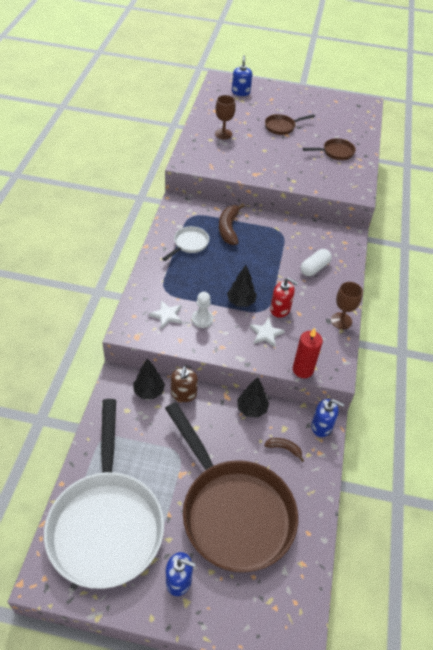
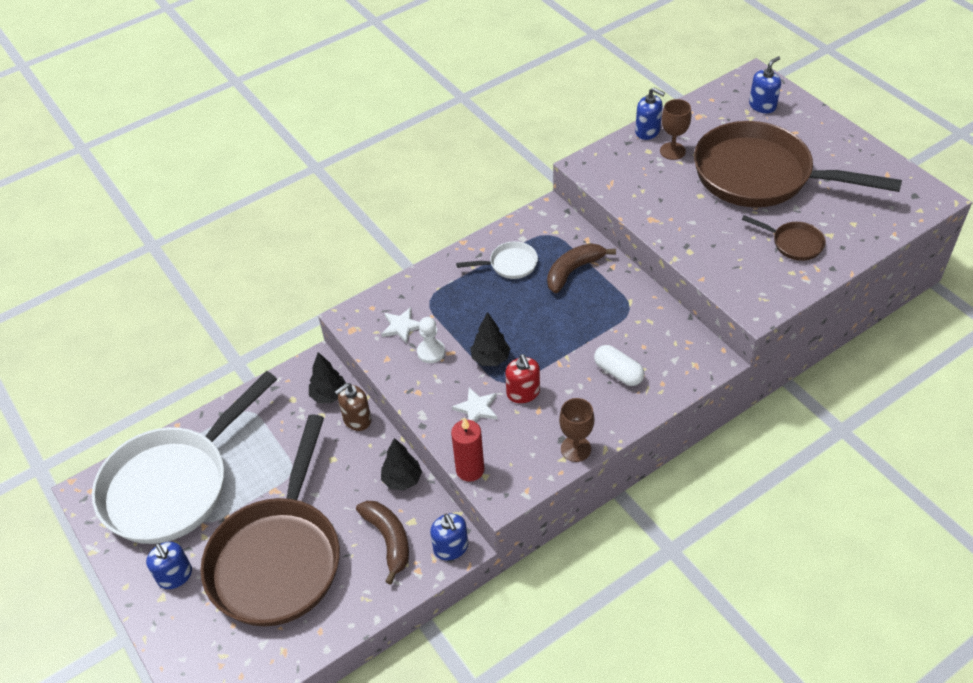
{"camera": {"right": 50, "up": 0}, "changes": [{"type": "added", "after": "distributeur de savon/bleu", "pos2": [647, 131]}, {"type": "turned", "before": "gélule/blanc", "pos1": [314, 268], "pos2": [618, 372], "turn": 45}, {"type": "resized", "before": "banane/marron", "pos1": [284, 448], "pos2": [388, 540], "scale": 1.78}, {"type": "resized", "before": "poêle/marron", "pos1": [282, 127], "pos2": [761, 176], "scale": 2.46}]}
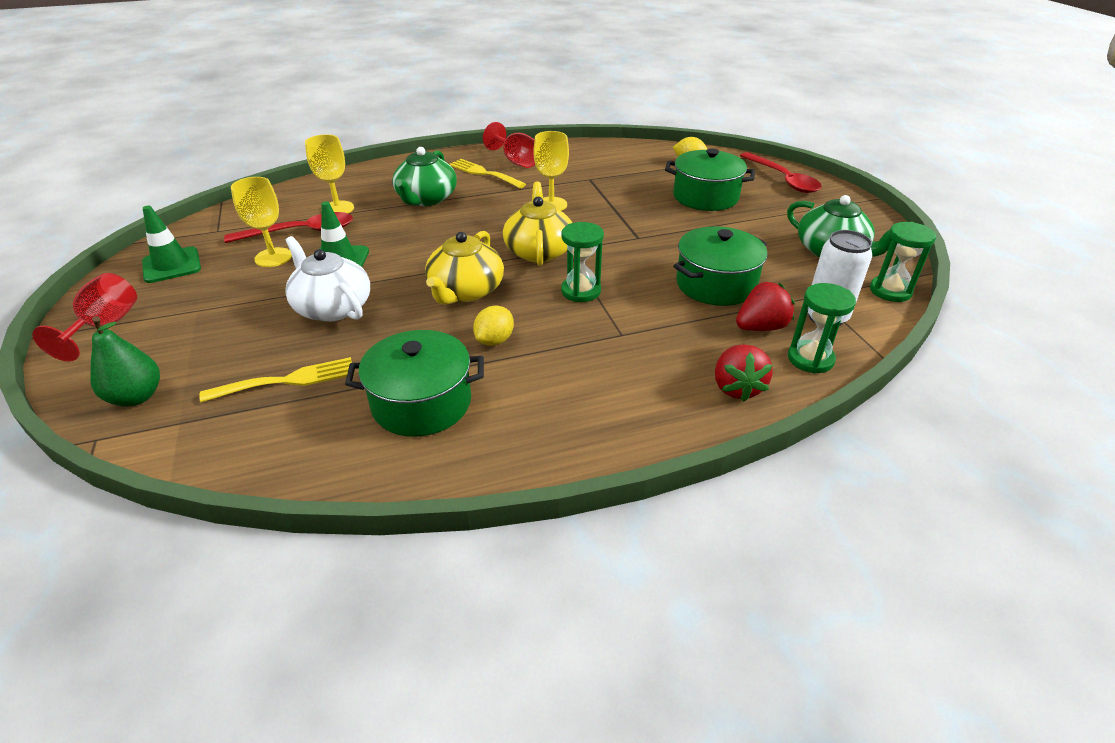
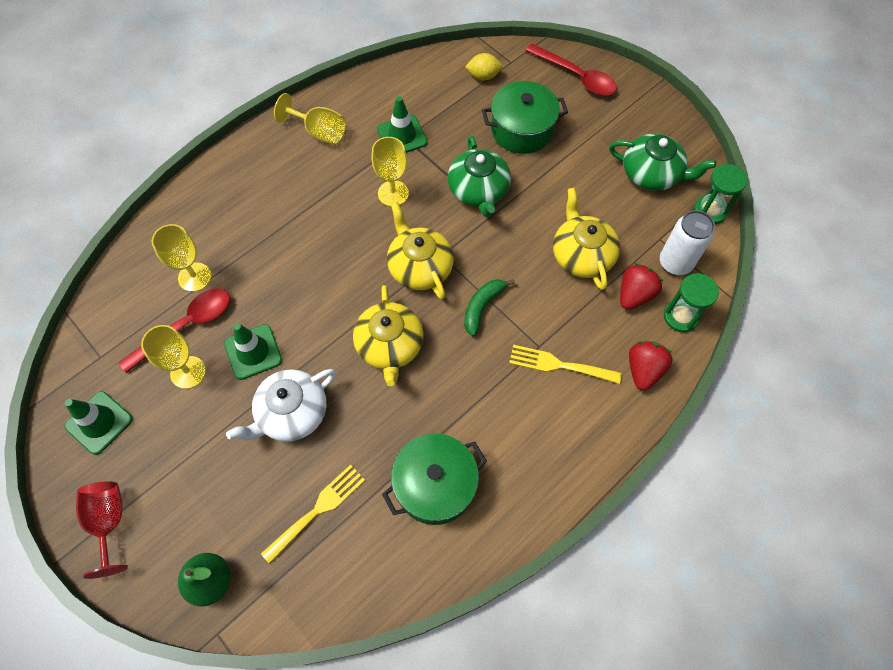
{"camera": {"right": -25, "up": 25}, "changes": [{"type": "removed", "before": "citron/jaune", "pos1": [494, 340]}, {"type": "added", "after": "cône de chantier/vert", "pos2": [402, 136]}, {"type": "moved", "before": "théière/vert", "pos1": [426, 199], "pos2": [478, 191]}, {"type": "moved", "before": "fourchette/jaune", "pos1": [484, 173], "pos2": [559, 365]}, {"type": "replaced", "before": "sablier/vert", "after": "banane/vert", "pos1": [581, 291], "pos2": [482, 307]}, {"type": "replaced", "before": "marmite/vert", "after": "théière/jaune", "pos1": [715, 284], "pos2": [581, 255]}, {"type": "recoloured", "before": "verre à pied/rouge", "after": "verre à pied/jaune", "pos1": [516, 161], "pos2": [319, 132]}, {"type": "turned", "before": "théière/blanc", "pos1": [332, 307], "pos2": [291, 413], "turn": -60}, {"type": "turned", "before": "fraise/rouge", "pos1": [736, 388], "pos2": [643, 370], "turn": -135}]}
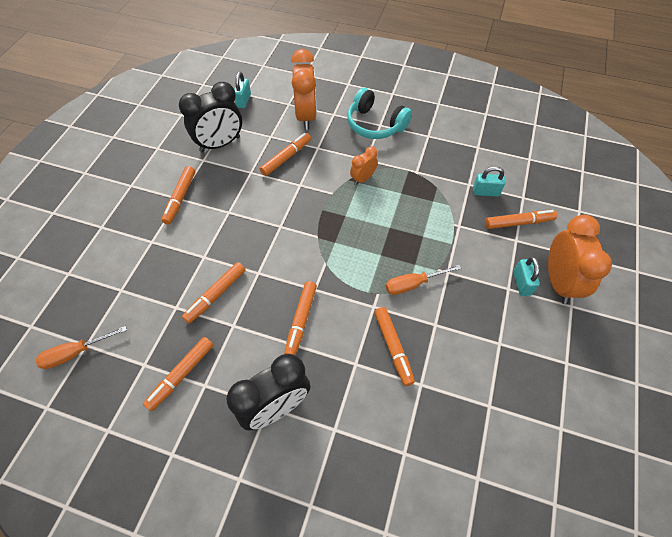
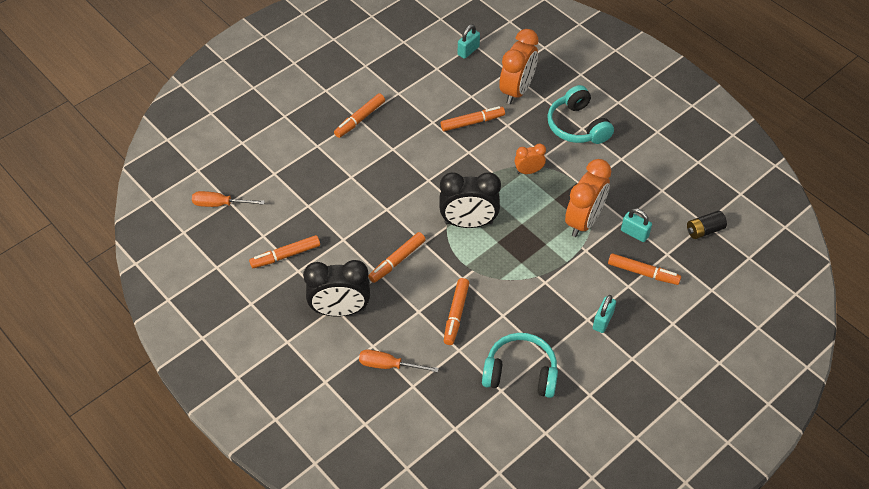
{"camera": {"right": 30, "up": -5}, "changes": [{"type": "removed", "before": "feutre/orange", "pos1": [216, 295]}, {"type": "added", "after": "casque audio/turquoise", "pos2": [520, 373]}, {"type": "added", "after": "pile/noir", "pos2": [704, 230]}, {"type": "moved", "before": "réveil/noir", "pos1": [220, 144], "pos2": [468, 223]}, {"type": "moved", "before": "tournevis/orange", "pos1": [413, 284], "pos2": [389, 365]}, {"type": "moved", "before": "réveil/orange", "pos1": [558, 282], "pos2": [584, 221]}]}
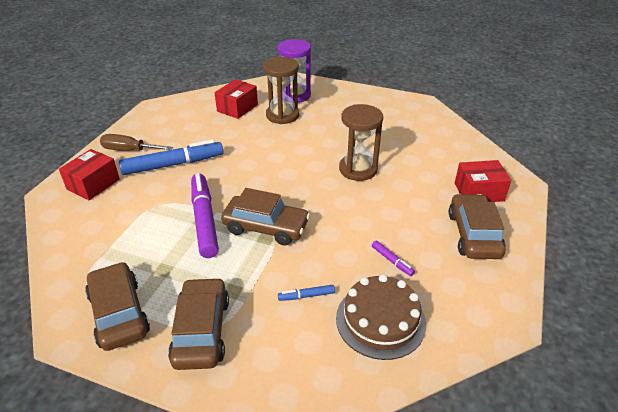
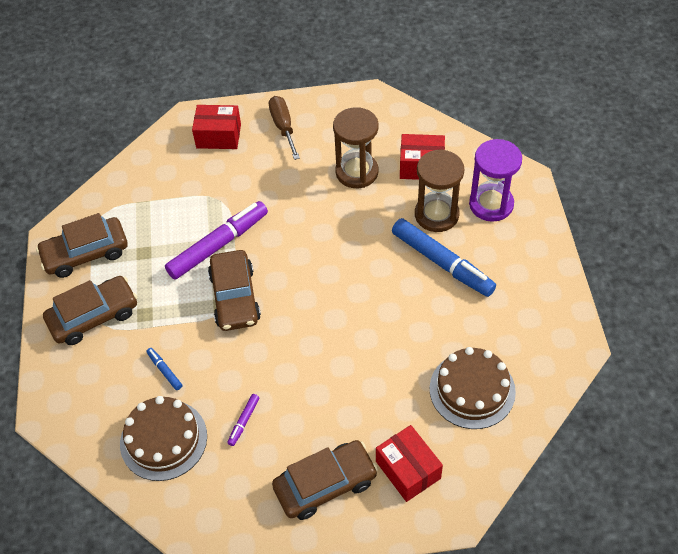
{"camera": {"right": 65, "up": 15}, "changes": [{"type": "added", "after": "gâteau/marron", "pos2": [472, 390]}, {"type": "moved", "before": "feutre/bleu", "pos1": [173, 164], "pos2": [442, 263]}, {"type": "moved", "before": "sablier/marron", "pos1": [358, 169], "pos2": [357, 172]}, {"type": "turned", "before": "voiture/marron", "pos1": [119, 313], "pos2": [86, 253], "turn": -150}]}
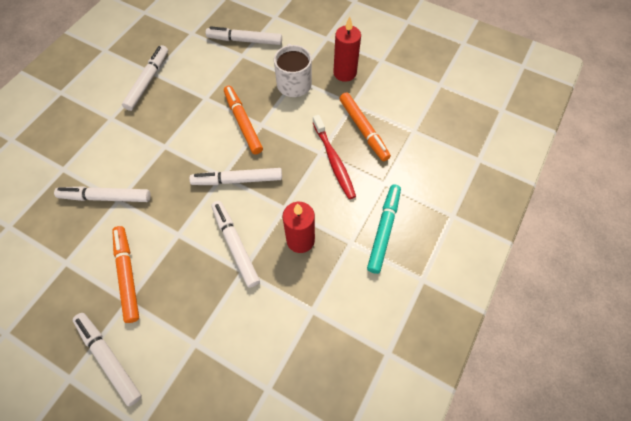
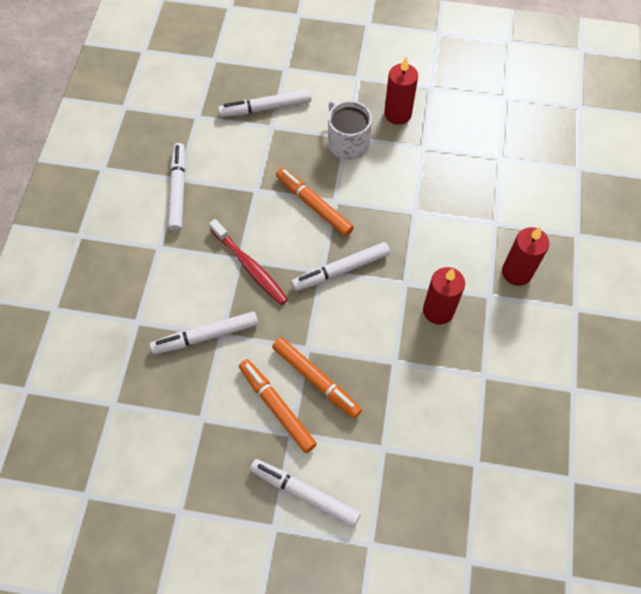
{"camera": {"right": -20, "up": 0}, "changes": [{"type": "removed", "before": "feutre/blanc", "pos1": [235, 245]}, {"type": "moved", "before": "brosse à dents/rouge", "pos1": [334, 161], "pos2": [250, 266]}, {"type": "moved", "before": "feutre/orange", "pos1": [363, 129], "pos2": [316, 380]}, {"type": "replaced", "before": "feutre/turquoise", "after": "bougie/rouge", "pos1": [383, 230], "pos2": [516, 272]}]}
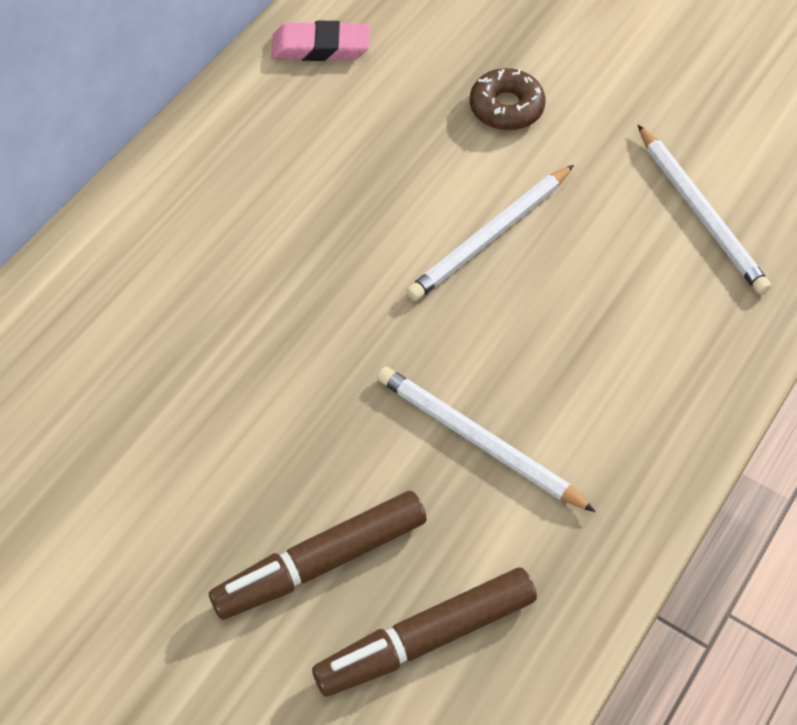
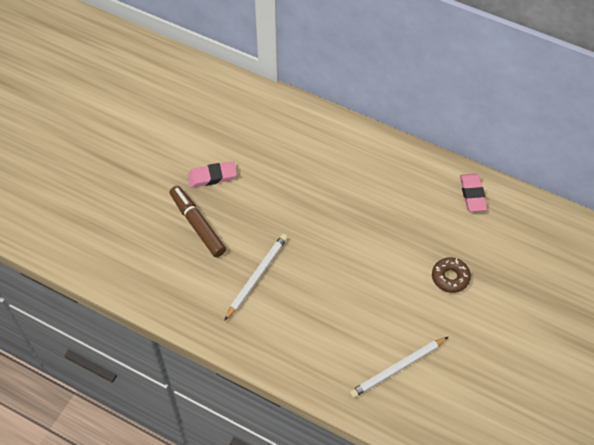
{"camera": {"right": 85, "up": 0}, "changes": [{"type": "removed", "before": "feutre/marron", "pos1": [426, 638]}, {"type": "removed", "before": "crayon/blanc", "pos1": [490, 236]}, {"type": "added", "after": "gomme/rose", "pos2": [212, 176]}]}
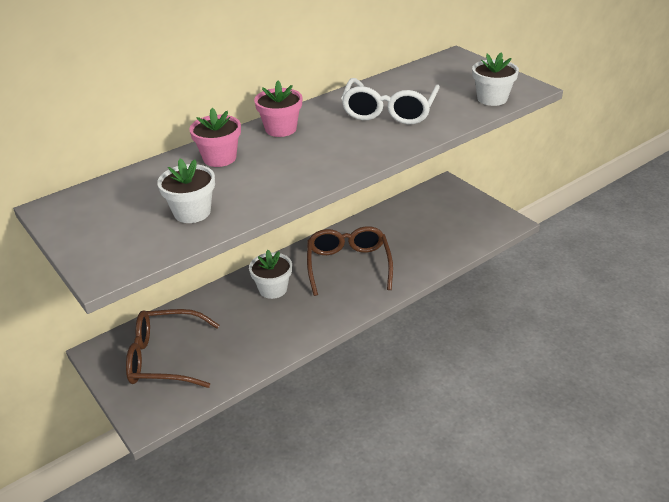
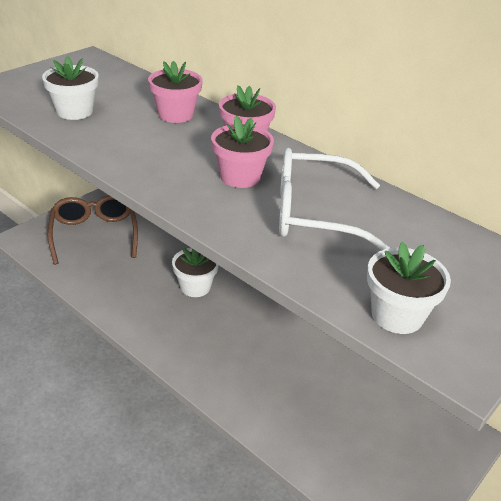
{"camera": {"right": 75, "up": 0}, "changes": [{"type": "removed", "before": "lunettes/marron", "pos1": [348, 265]}, {"type": "added", "after": "pot de fleurs/rose", "pos2": [240, 177]}]}
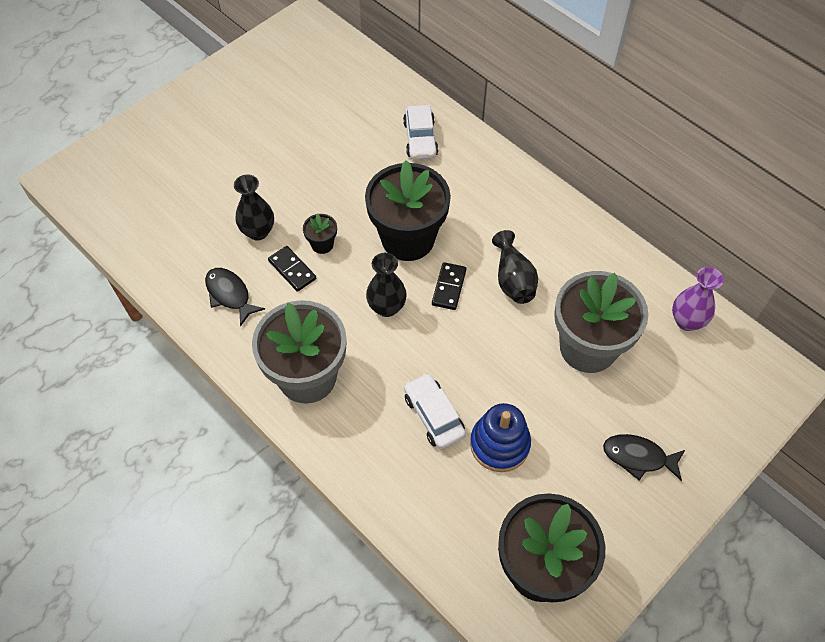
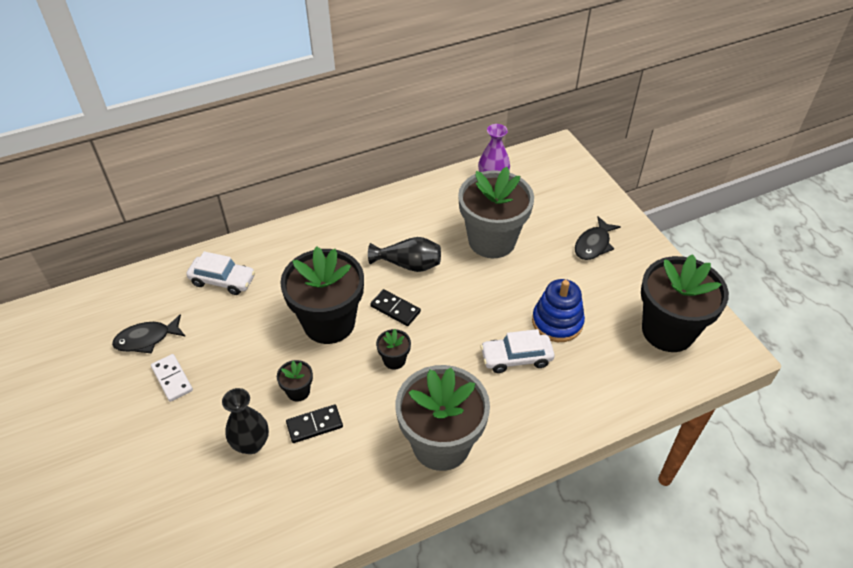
{"camera": {"right": -70, "up": -10}, "changes": [{"type": "added", "after": "domino/blanc", "pos2": [172, 379]}, {"type": "moved", "before": "poisson/noir", "pos1": [230, 295], "pos2": [147, 339]}, {"type": "replaced", "before": "vase/noir", "after": "pot de fleurs/noir", "pos1": [386, 307], "pos2": [394, 360]}]}
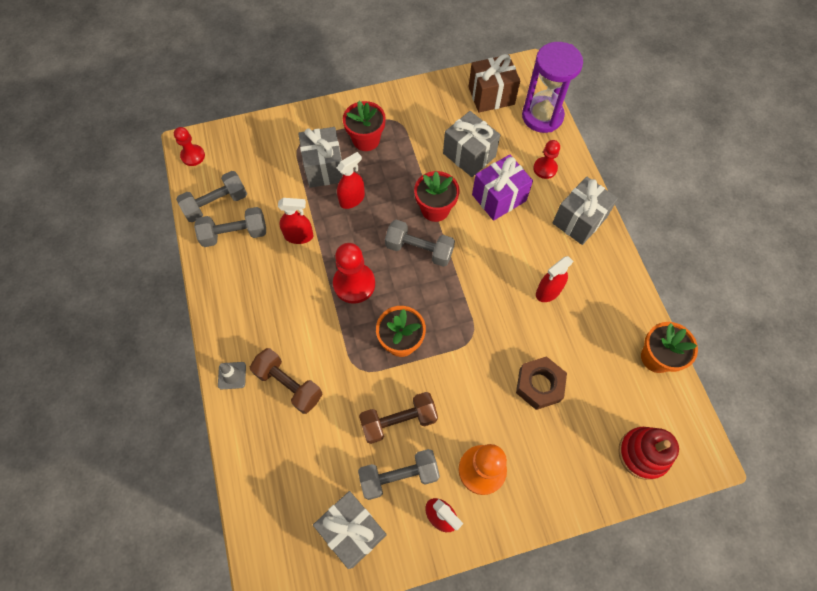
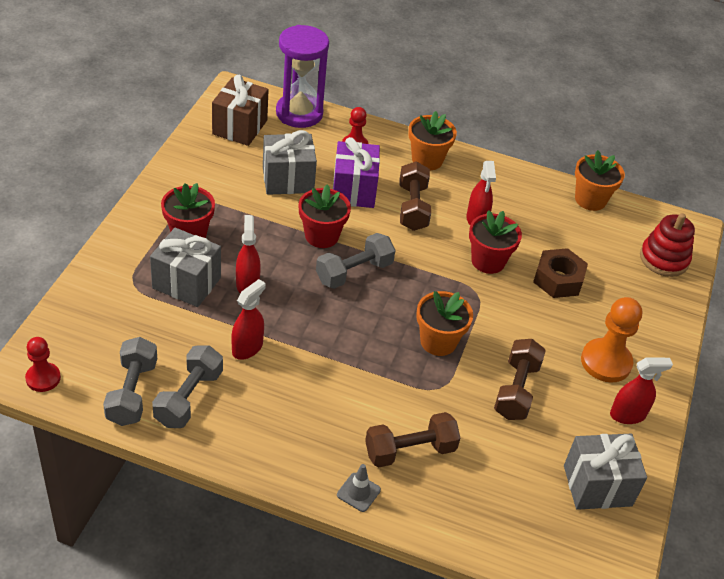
{"camera": {"right": -60, "up": -20}, "changes": [{"type": "removed", "before": "pion/rouge", "pos1": [354, 284]}, {"type": "removed", "before": "haltère/gris", "pos1": [399, 476]}, {"type": "added", "after": "haltère/marron", "pos2": [412, 207]}, {"type": "added", "after": "pot de fleurs/rouge", "pos2": [488, 261]}, {"type": "replaced", "before": "cadeau/gris", "after": "pot de fleurs/orange", "pos1": [579, 220], "pos2": [427, 160]}]}
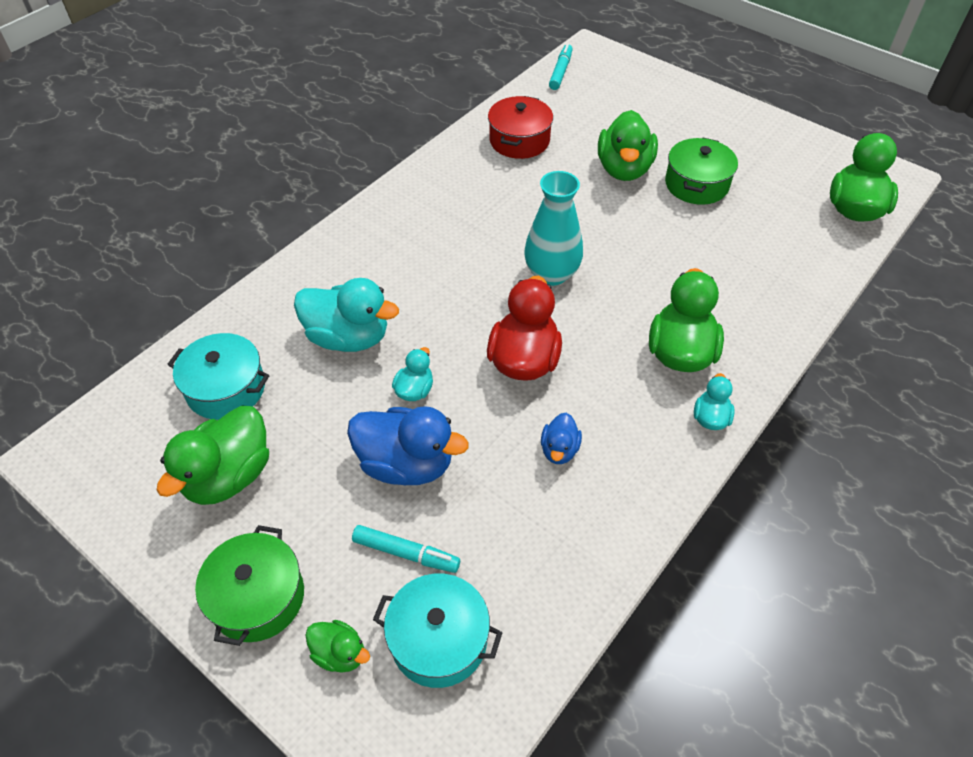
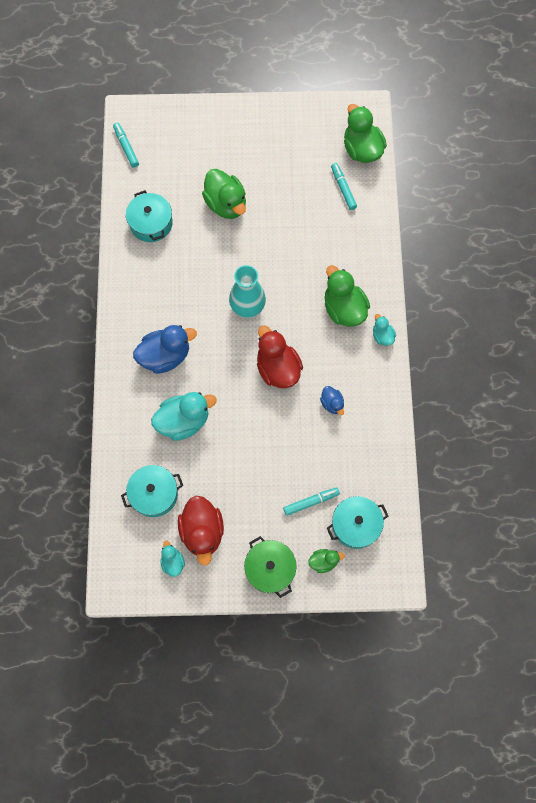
{"camera": {"right": -40, "up": 20}, "changes": [{"type": "removed", "before": "marmite/vert", "pos1": [696, 184]}, {"type": "added", "after": "feutre/turquoise", "pos2": [343, 188]}, {"type": "moved", "before": "canard/bleu", "pos1": [406, 464], "pos2": [165, 356]}, {"type": "moved", "before": "canard/turquoise", "pos1": [414, 390], "pos2": [173, 562]}, {"type": "recoloured", "before": "canard/vert", "after": "canard/rouge", "pos1": [229, 476], "pos2": [202, 532]}, {"type": "recoloured", "before": "marmite/rouge", "after": "marmite/turquoise", "pos1": [519, 140], "pos2": [151, 223]}]}
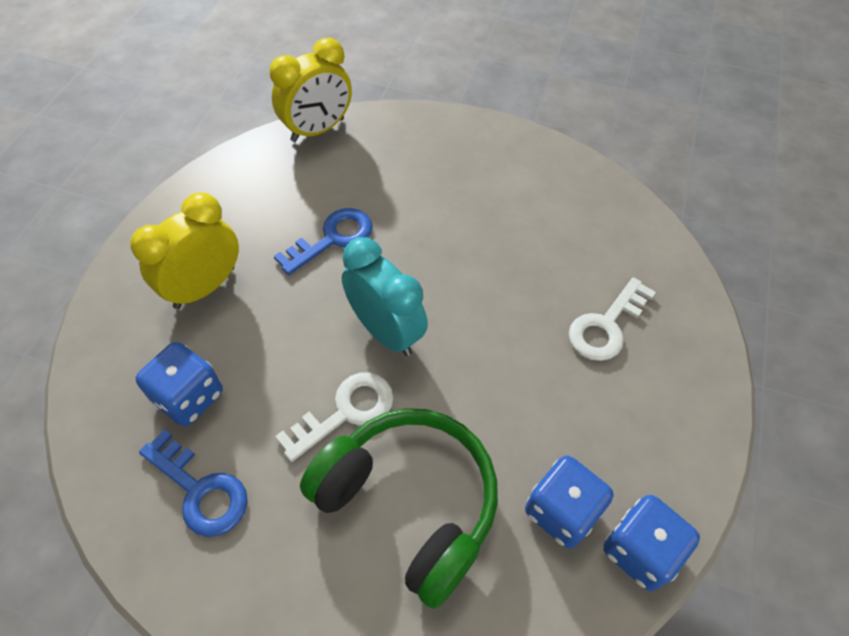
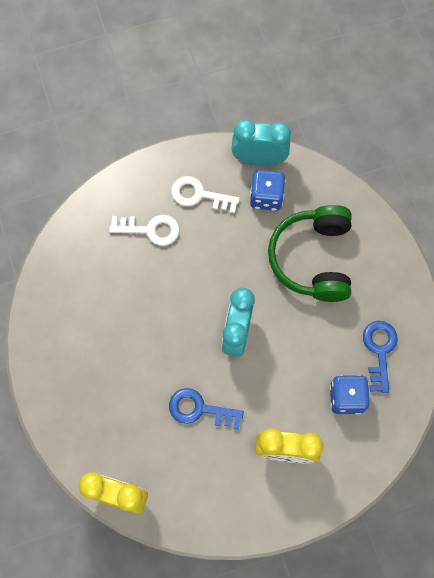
{"camera": {"right": -125, "up": 15}, "changes": [{"type": "moved", "before": "clé/blanc", "pos1": [346, 412], "pos2": [199, 195]}, {"type": "replaced", "before": "dé/bleu", "after": "réveil/turquoise", "pos1": [639, 550], "pos2": [259, 159]}]}
